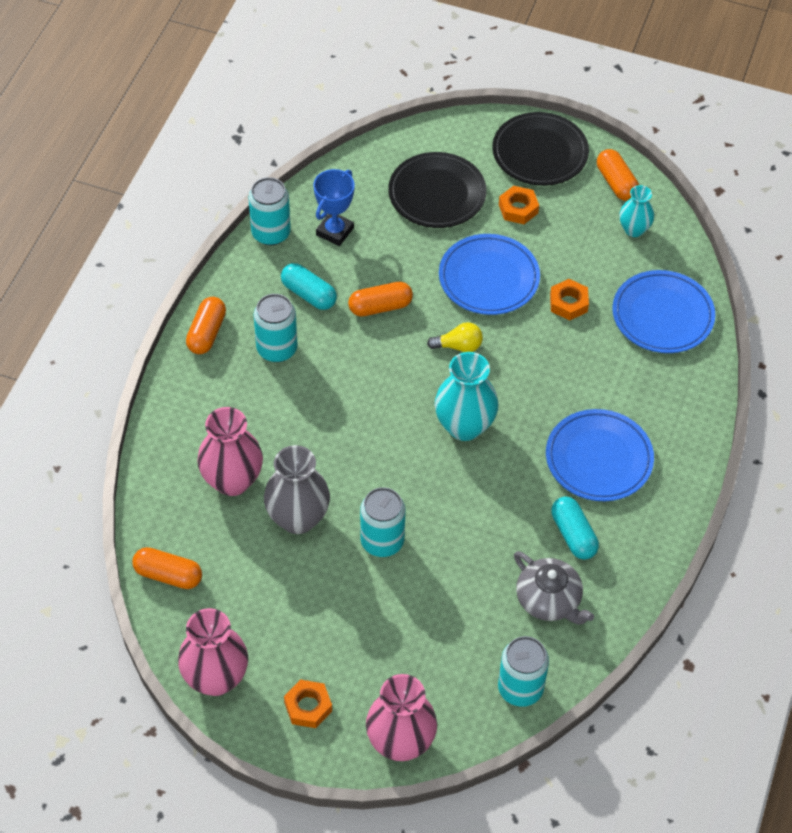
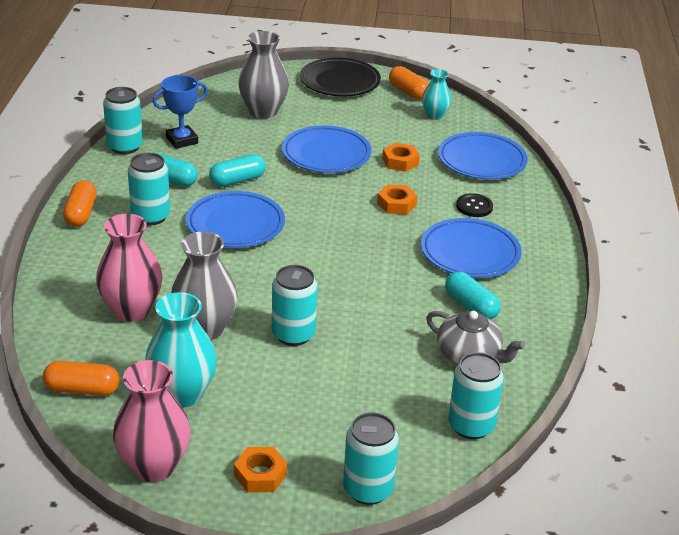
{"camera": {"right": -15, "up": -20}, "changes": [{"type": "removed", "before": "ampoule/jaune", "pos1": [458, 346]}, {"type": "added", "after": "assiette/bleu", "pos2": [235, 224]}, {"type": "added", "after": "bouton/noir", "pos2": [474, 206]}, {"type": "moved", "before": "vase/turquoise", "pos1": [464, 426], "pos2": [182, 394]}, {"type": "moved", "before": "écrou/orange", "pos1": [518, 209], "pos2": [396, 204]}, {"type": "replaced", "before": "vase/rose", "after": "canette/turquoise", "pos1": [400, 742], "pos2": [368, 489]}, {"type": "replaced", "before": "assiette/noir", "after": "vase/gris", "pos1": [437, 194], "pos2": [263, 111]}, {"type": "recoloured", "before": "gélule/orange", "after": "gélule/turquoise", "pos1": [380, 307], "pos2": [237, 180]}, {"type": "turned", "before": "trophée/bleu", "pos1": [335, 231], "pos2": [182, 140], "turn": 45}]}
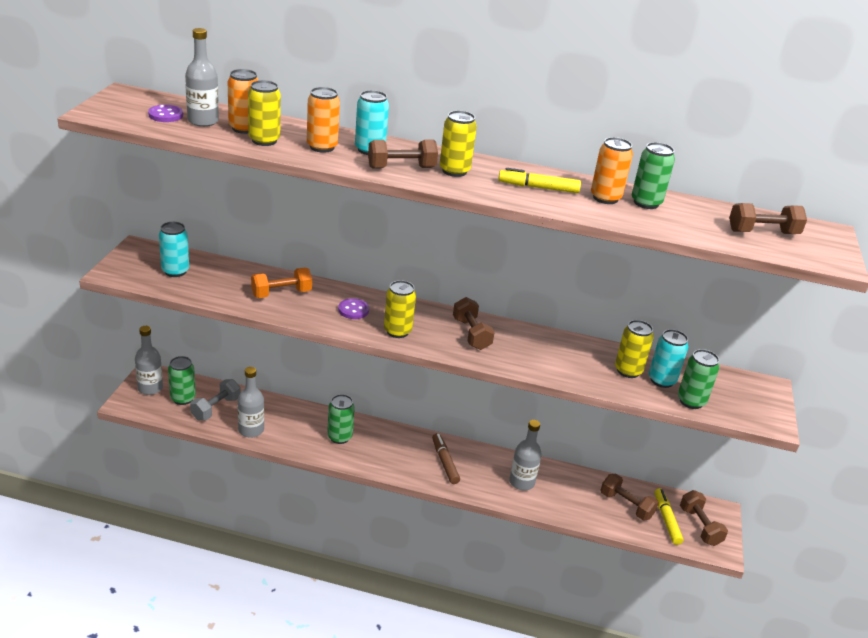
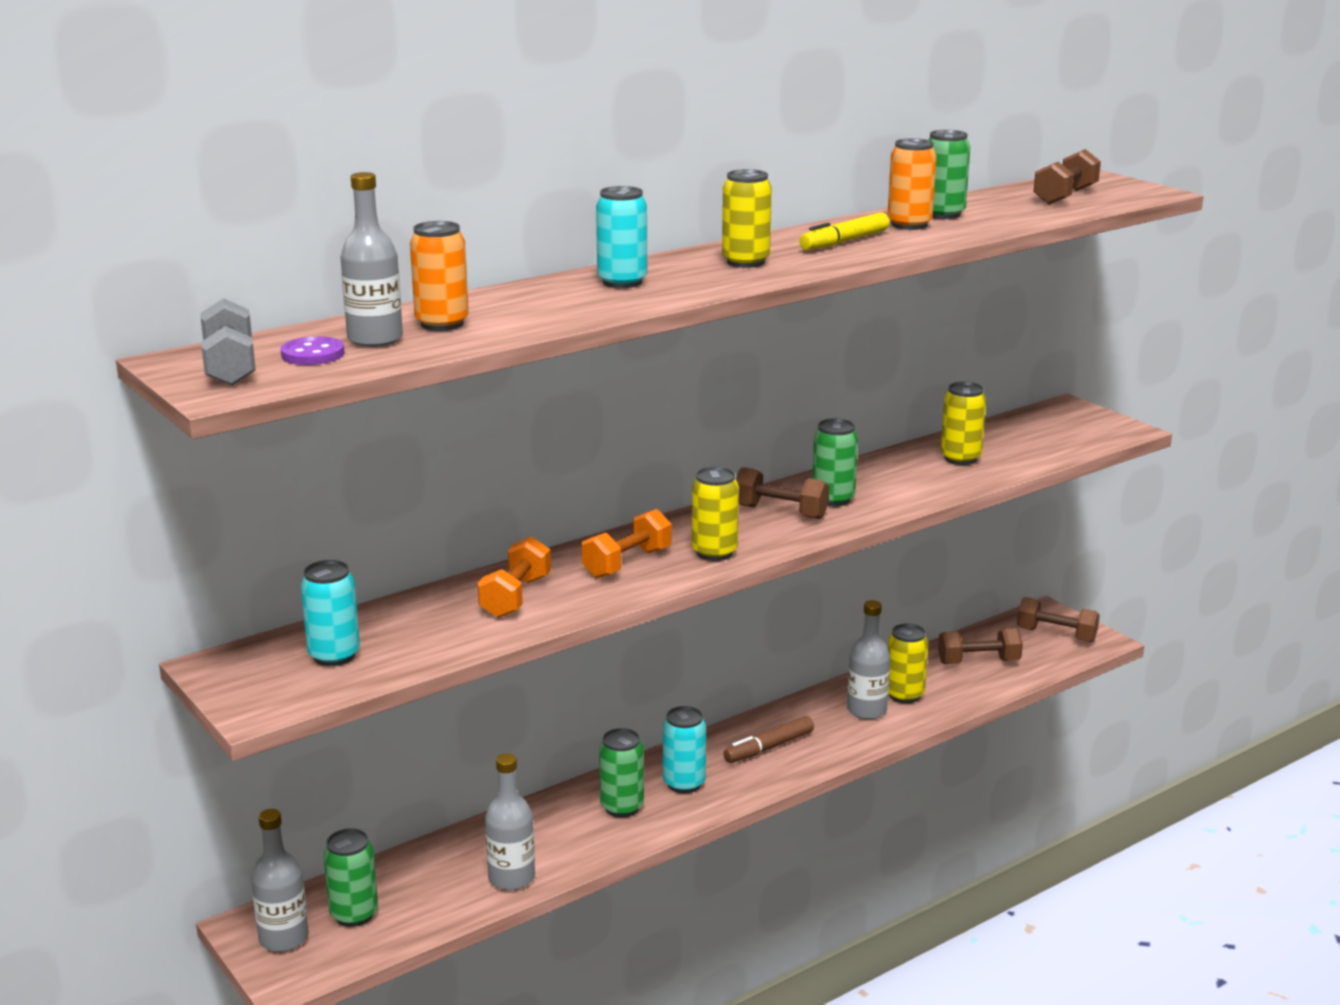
{"camera": {"right": -45, "up": -10}, "changes": [{"type": "removed", "before": "canette/orange", "pos1": [322, 147]}, {"type": "removed", "before": "haltère/marron", "pos1": [401, 168]}, {"type": "removed", "before": "feutre/jaune", "pos1": [666, 520]}, {"type": "moved", "before": "haltère/gris", "pos1": [216, 408], "pos2": [230, 367]}, {"type": "moved", "before": "canette/jaune", "pos1": [264, 140], "pos2": [904, 695]}, {"type": "moved", "before": "canette/turquoise", "pos1": [661, 380], "pos2": [684, 783]}, {"type": "moved", "before": "canette/vert", "pos1": [691, 401], "pos2": [833, 499]}, {"type": "replaced", "before": "bouton/violet", "after": "haltère/orange", "pos1": [353, 310], "pos2": [627, 563]}, {"type": "turned", "before": "feutre/marron", "pos1": [445, 462], "pos2": [768, 747], "turn": -60}]}
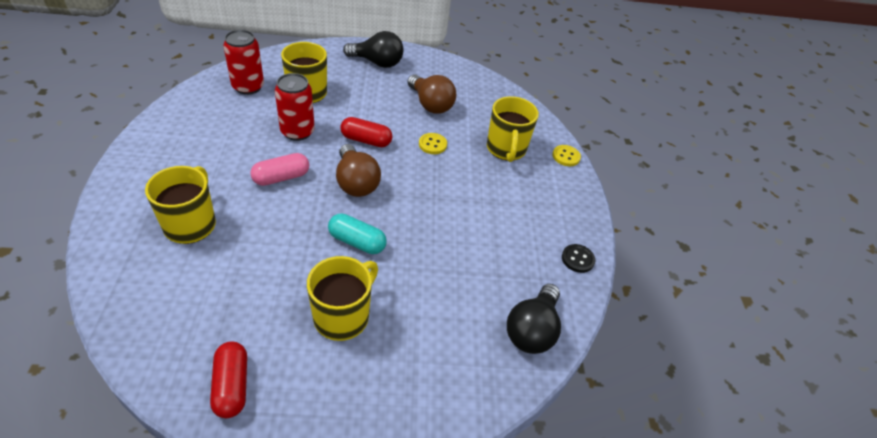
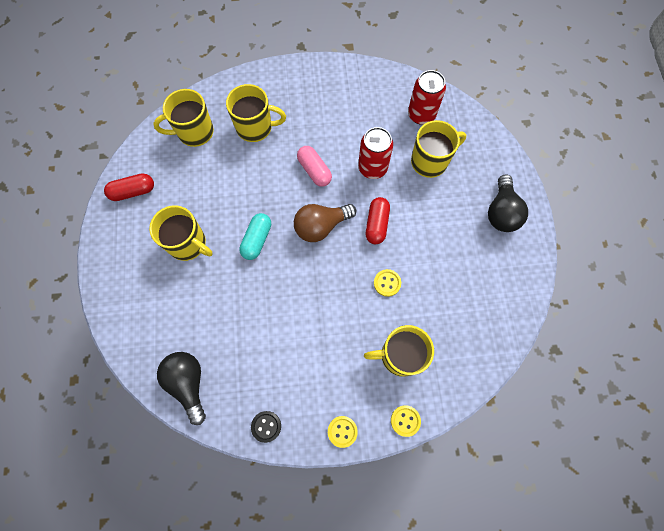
{"camera": {"right": 90, "up": 25}, "changes": [{"type": "removed", "before": "ampoule/marron", "pos1": [430, 104]}, {"type": "added", "after": "tasse/jaune", "pos2": [194, 132]}, {"type": "added", "after": "bouton/jaune", "pos2": [342, 431]}, {"type": "turned", "before": "ampoule/noir", "pos1": [532, 330], "pos2": [188, 383], "turn": 45}]}
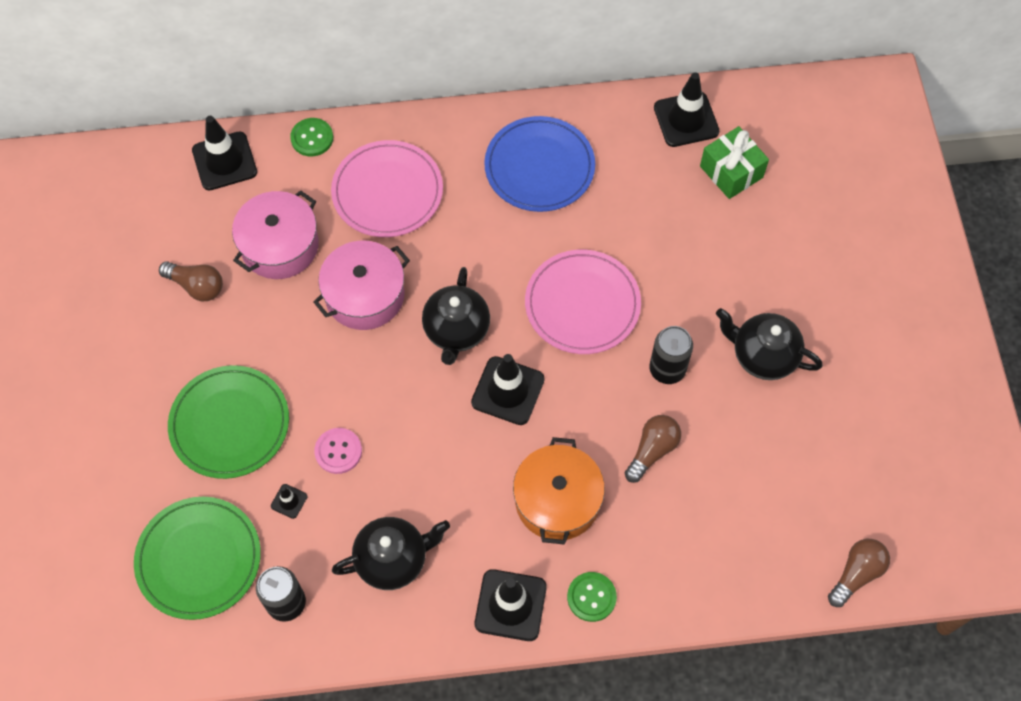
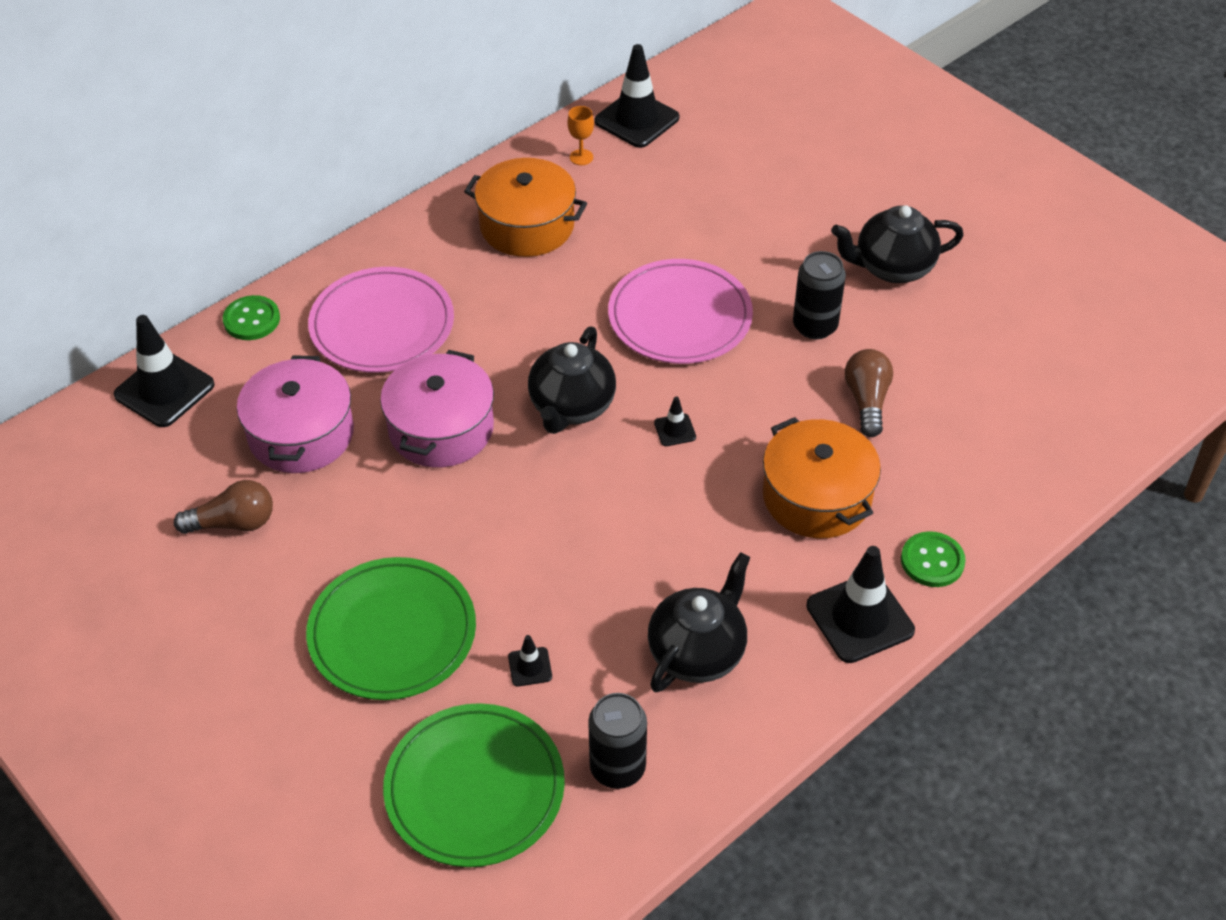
{"camera": {"right": -35, "up": -15}, "changes": [{"type": "removed", "before": "bouton/rose", "pos1": [338, 451]}, {"type": "removed", "before": "cadeau/vert", "pos1": [731, 172]}, {"type": "removed", "before": "ampoule/marron", "pos1": [856, 574]}, {"type": "added", "after": "verre à pied/orange", "pos2": [581, 157]}, {"type": "replaced", "before": "assiette/bleu", "after": "marmite/orange", "pos1": [539, 167], "pos2": [527, 225]}, {"type": "turned", "before": "théière/noir", "pos1": [456, 331], "pos2": [571, 407], "turn": 45}, {"type": "resized", "before": "cône de chantier/noir", "pos1": [508, 391], "pos2": [675, 430], "scale": 0.46}]}
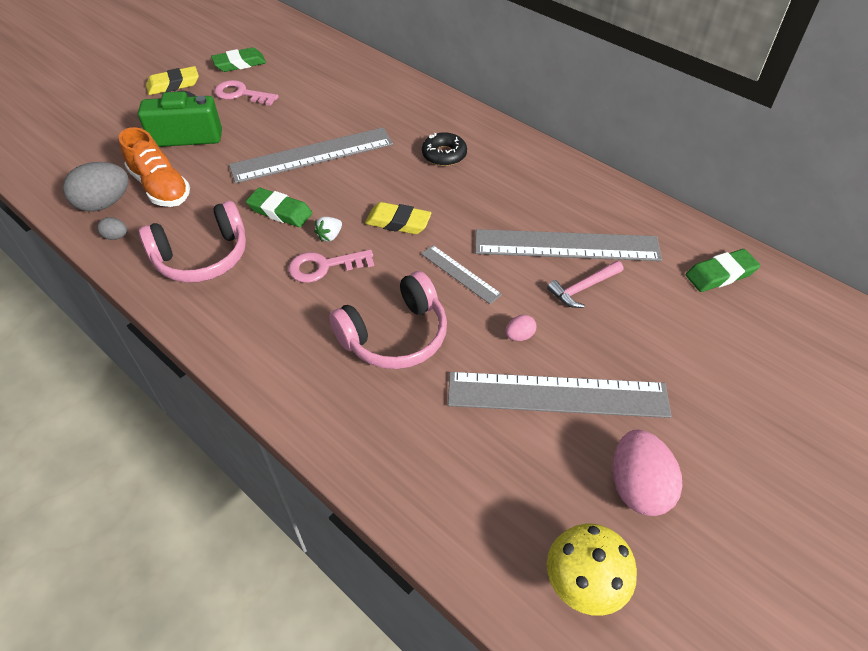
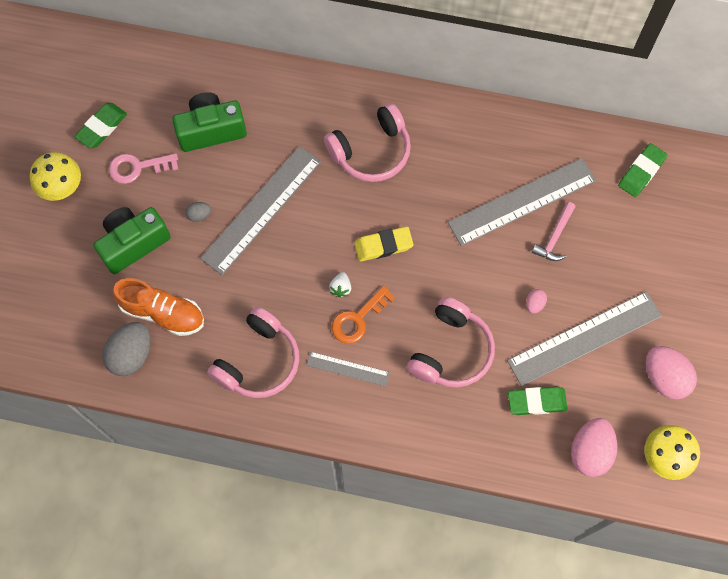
{"camera": {"right": -30, "up": 20}, "changes": [{"type": "added", "after": "appareil photo/vert", "pos2": [211, 130]}, {"type": "added", "after": "œuf/rose", "pos2": [590, 451]}, {"type": "moved", "before": "œuf/gris", "pos1": [116, 236], "pos2": [199, 215]}, {"type": "moved", "before": "gomme/vert", "pos1": [280, 211], "pos2": [536, 402]}, {"type": "moved", "before": "règle/gris", "pos1": [460, 274], "pos2": [347, 369]}, {"type": "replaced", "before": "gomme/jaune", "after": "champignon/jaune", "pos1": [173, 85], "pos2": [62, 188]}, {"type": "replaced", "before": "beignet/noir", "after": "casque audio/rose", "pos1": [444, 155], "pos2": [371, 151]}, {"type": "recoloured", "before": "clé/rose", "after": "clé/orange", "pos1": [324, 266], "pos2": [358, 319]}]}
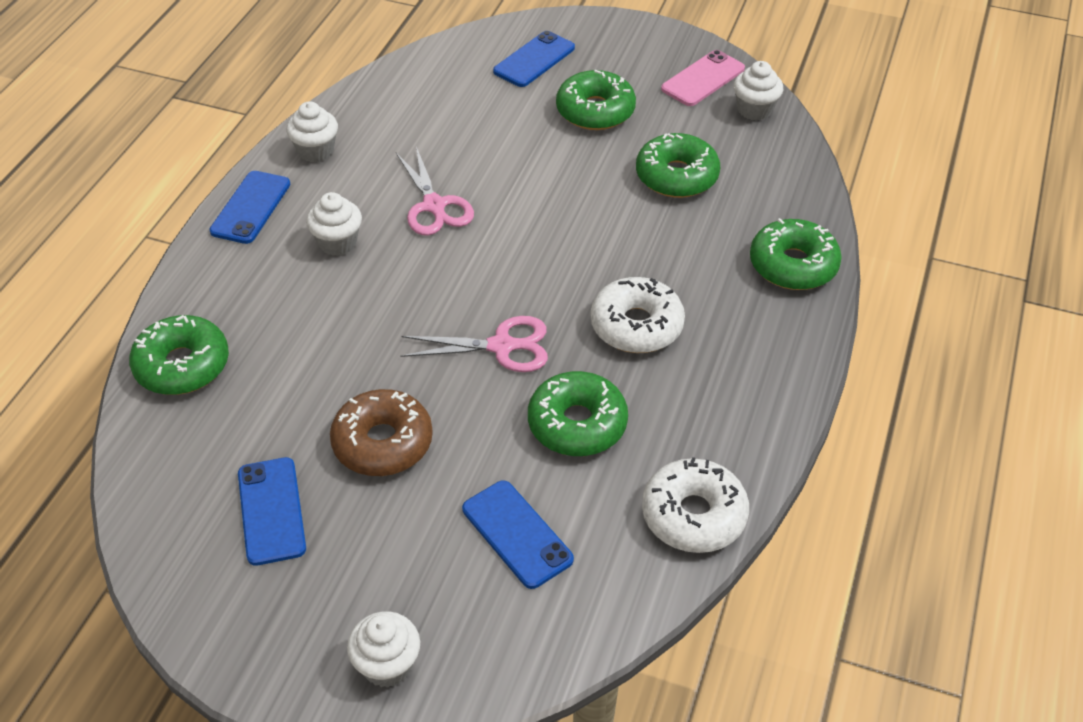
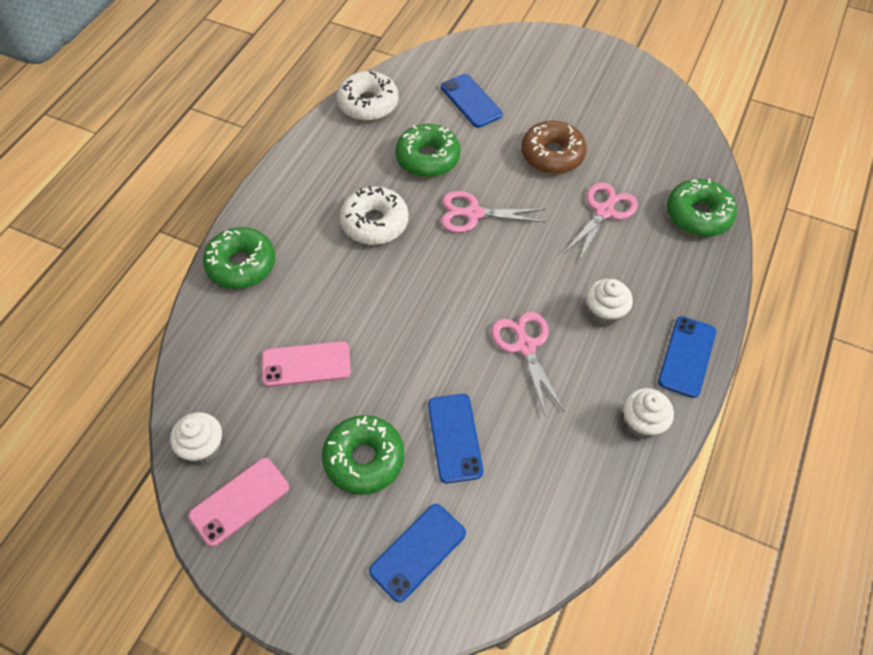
{"camera": {"right": -175, "up": 10}, "changes": [{"type": "removed", "before": "muffin/blanc", "pos1": [387, 665]}, {"type": "added", "after": "ciseaux/rose", "pos2": [604, 211]}, {"type": "moved", "before": "téléphone/bleu", "pos1": [271, 511], "pos2": [455, 438]}, {"type": "replaced", "before": "beignet/vert", "after": "téléphone/rose", "pos1": [676, 176], "pos2": [306, 364]}]}
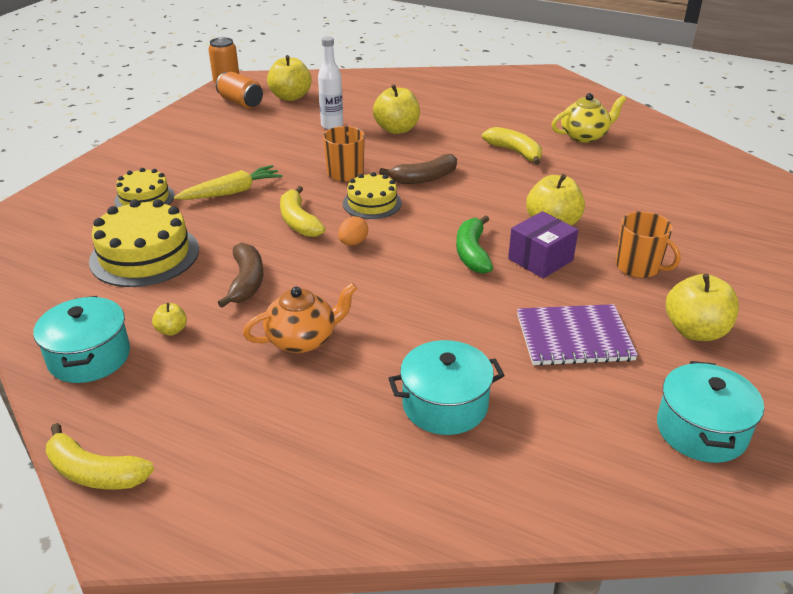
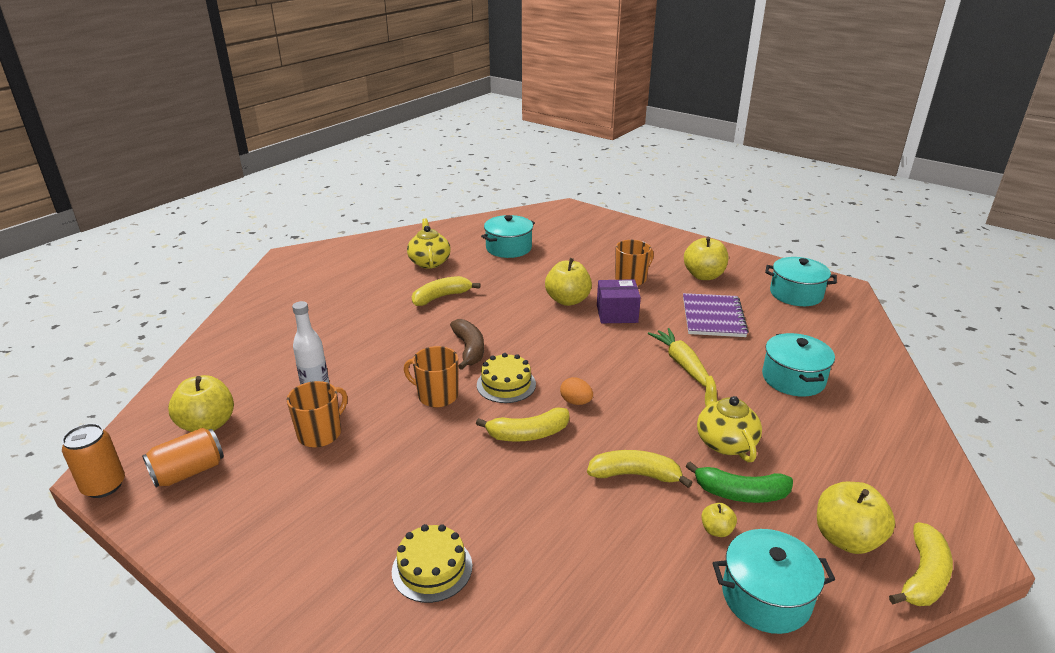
{"camera": {"right": -80, "up": -5}, "changes": [{"type": "removed", "before": "gâteau/jaune", "pos1": [144, 255]}, {"type": "added", "after": "tasse/orange", "pos2": [320, 433]}, {"type": "added", "after": "marmite/turquoise", "pos2": [508, 248]}, {"type": "moved", "before": "carotte/jaune", "pos1": [232, 192], "pos2": [682, 364]}, {"type": "moved", "before": "pomme/jaune", "pos1": [397, 129], "pos2": [846, 538]}, {"type": "moved", "before": "banane/vert", "pos1": [472, 253], "pos2": [740, 493]}, {"type": "recoloured", "before": "banane/marron", "after": "banane/jaune", "pos1": [246, 282], "pos2": [635, 475]}, {"type": "recoloured", "before": "théière/orange", "after": "théière/jaune", "pos1": [303, 339], "pos2": [725, 442]}, {"type": "turned", "before": "boîte/violet", "pos1": [540, 259], "pos2": [617, 313], "turn": -60}]}
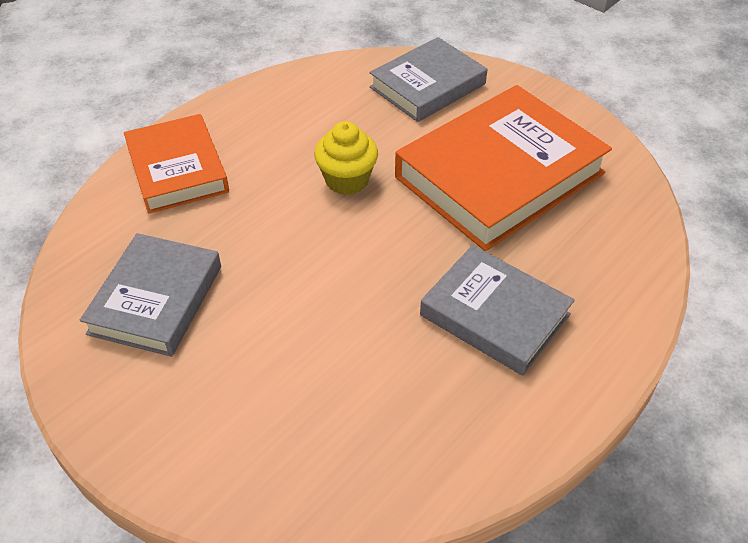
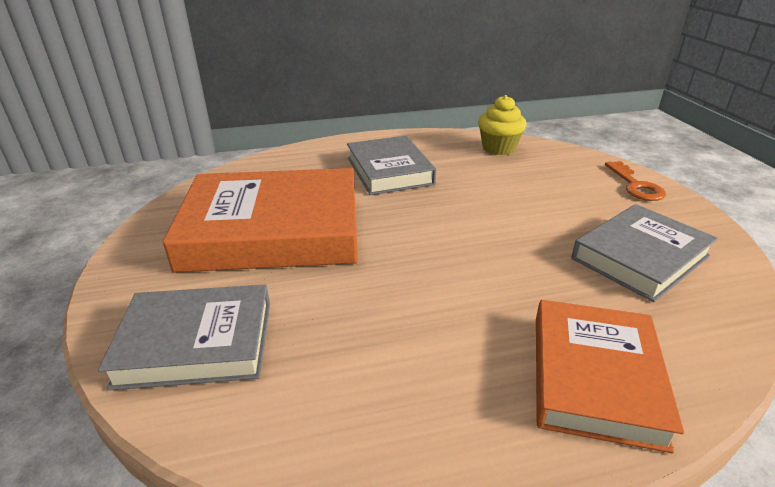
{"camera": {"right": -145, "up": -15}, "changes": [{"type": "added", "after": "clé/orange", "pos2": [636, 185]}, {"type": "moved", "before": "muffin/jaune", "pos1": [347, 180], "pos2": [498, 148]}]}
